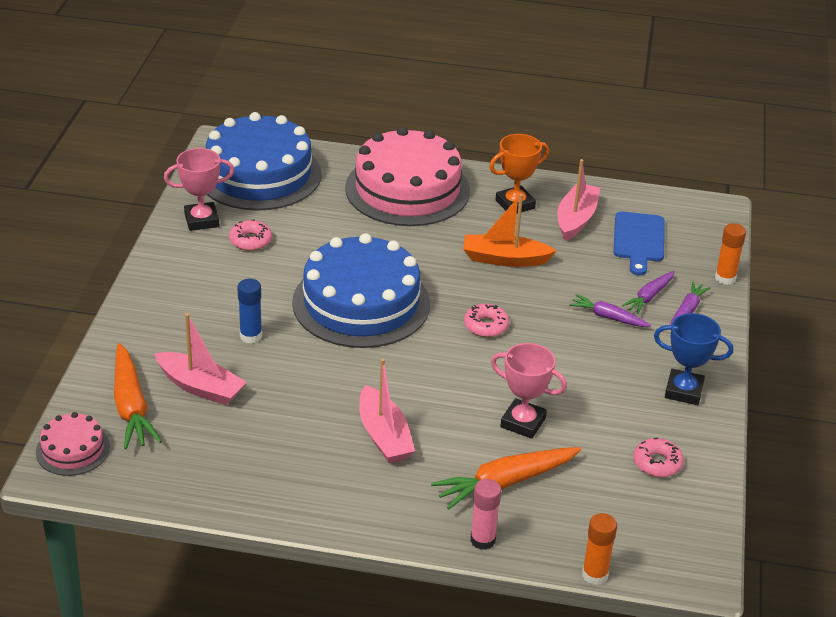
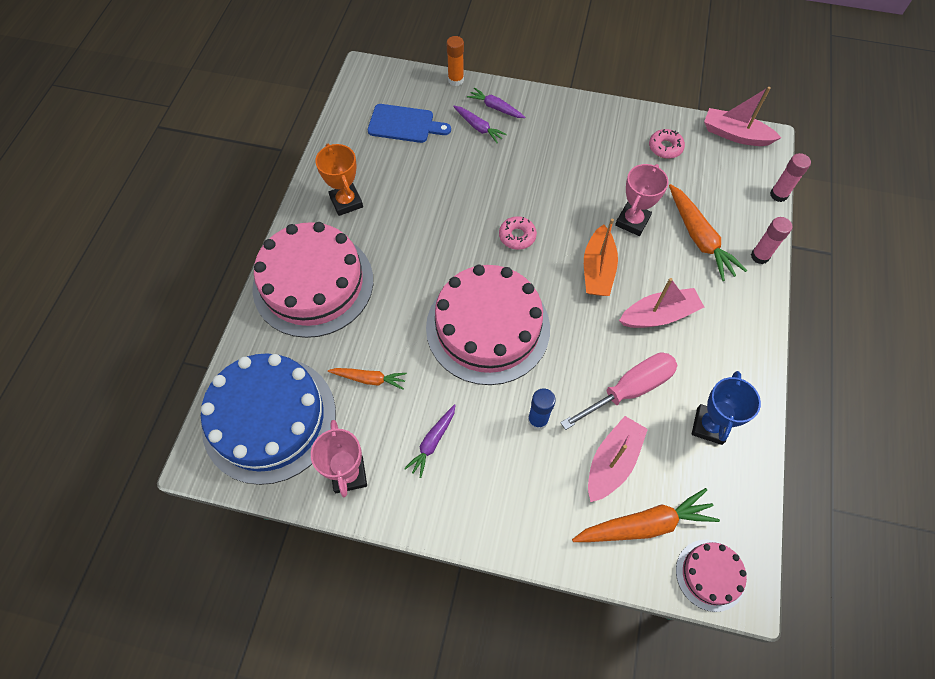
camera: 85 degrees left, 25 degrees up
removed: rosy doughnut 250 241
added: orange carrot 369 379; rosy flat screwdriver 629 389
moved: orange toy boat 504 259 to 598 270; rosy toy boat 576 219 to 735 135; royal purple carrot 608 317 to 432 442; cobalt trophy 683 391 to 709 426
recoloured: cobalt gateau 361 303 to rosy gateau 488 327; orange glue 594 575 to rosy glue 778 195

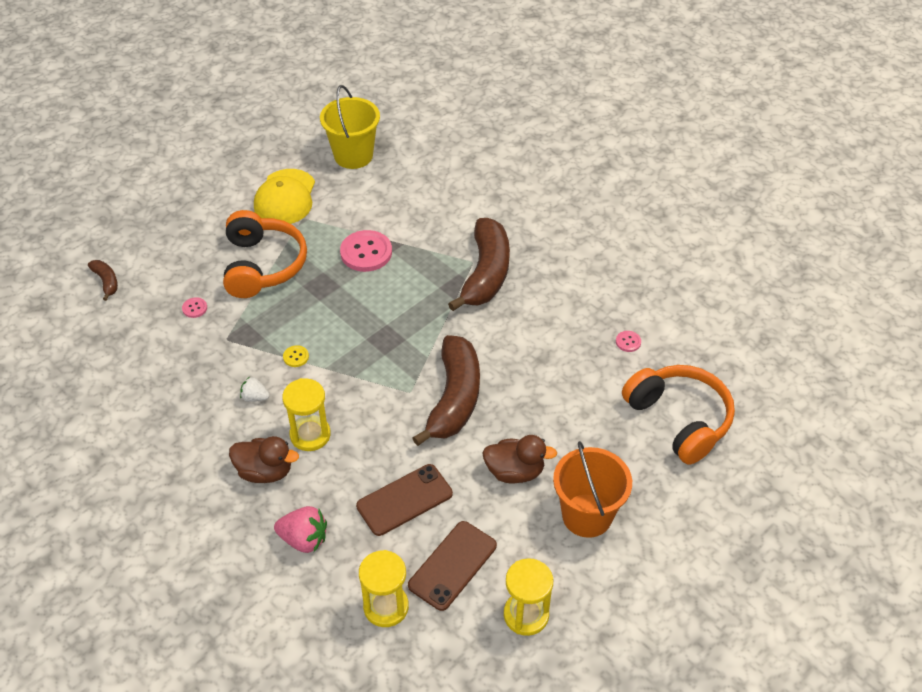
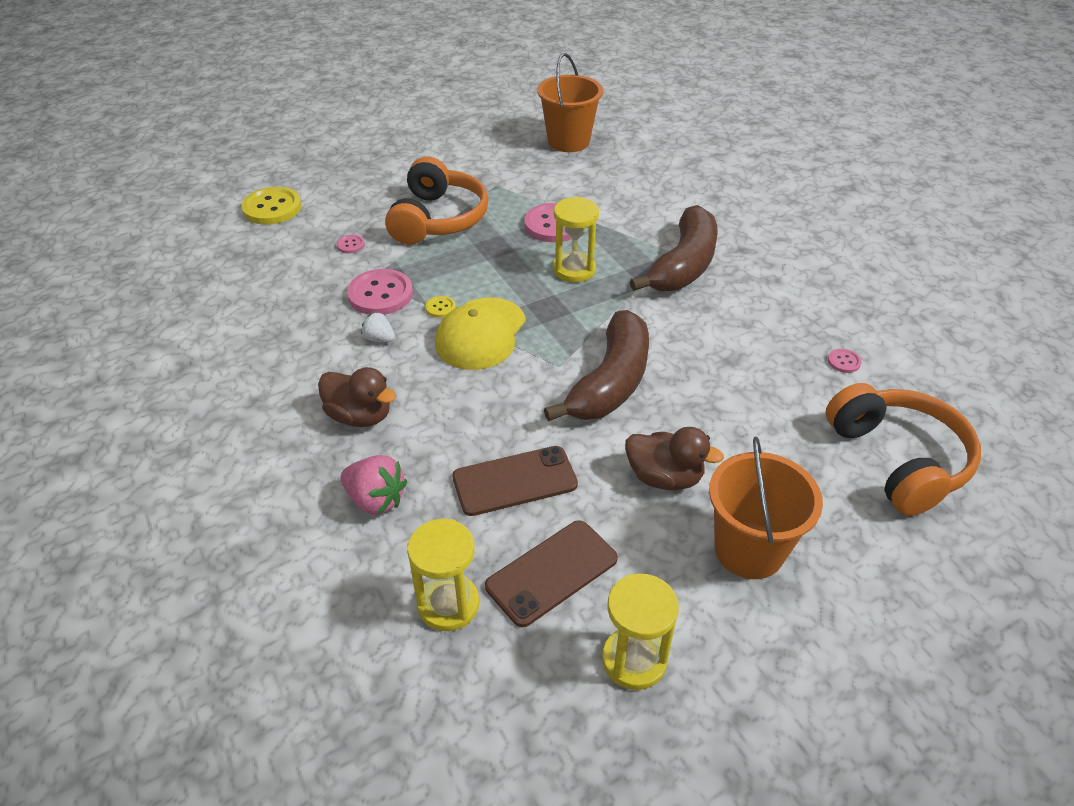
camera: 15 degrees right, 5 degrees down
added: rosy shirt button 380 294
moved: golden cap 285 197 to 481 334; golden hourglass 310 435 to 574 270
replaced: brown banana fruit 106 282 to golden shirt button 272 208
recoloured: golden pail 353 156 to orange pail 568 141

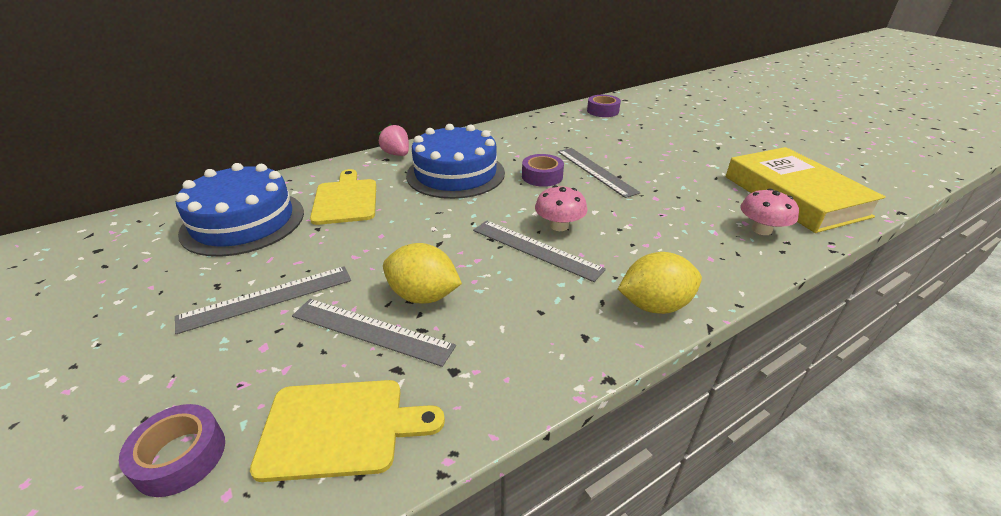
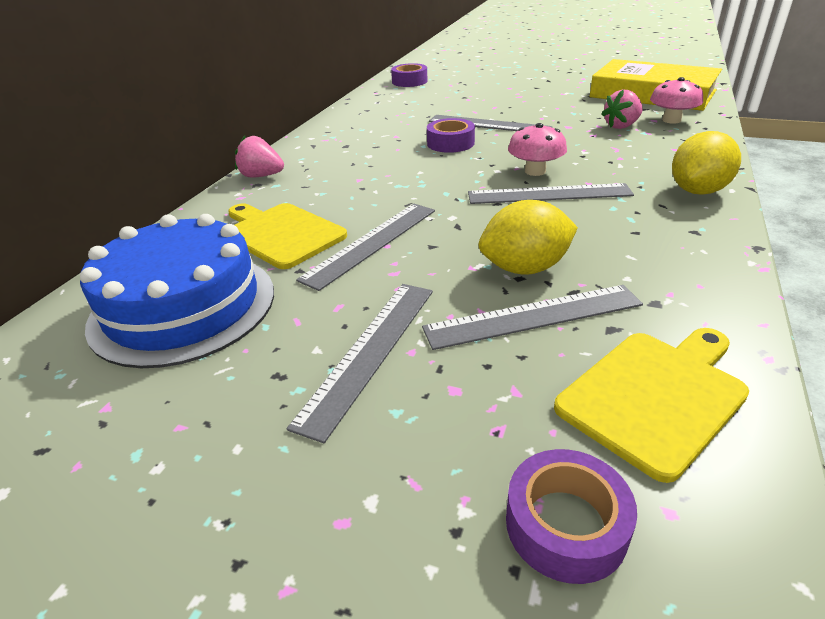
camera: 35 degrees left, 0 degrees up
removed: cobalt gateau 455 174
added: ash-grey straightedge 371 243; rosy berry 621 126

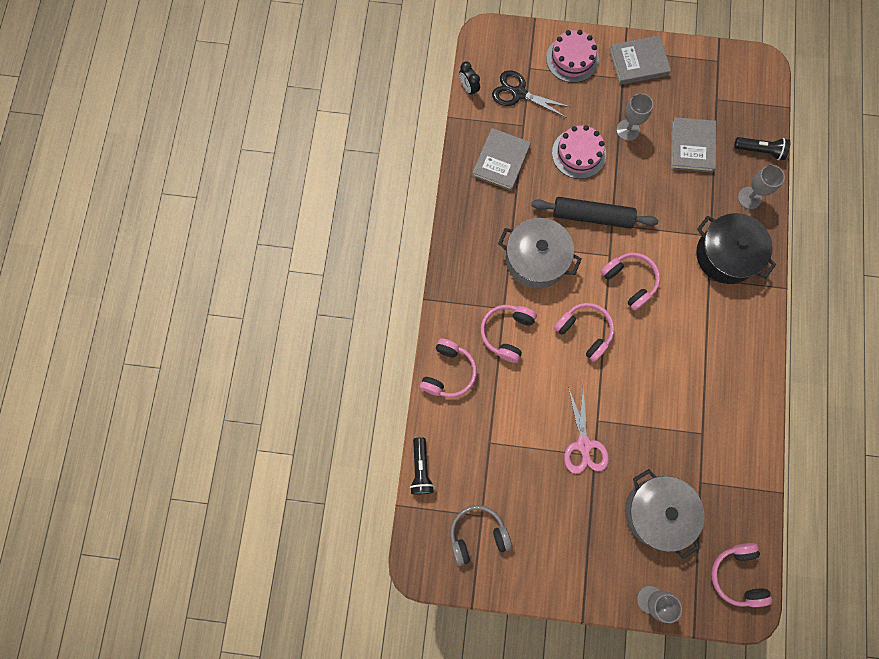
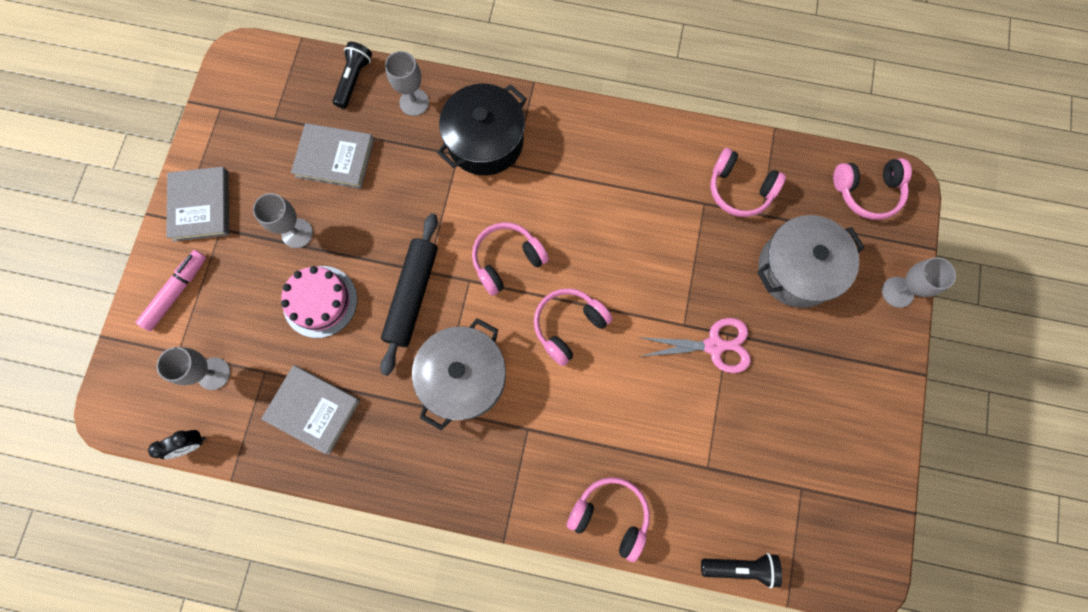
camera: 85 degrees left, 0 degrees up
removed: ash-grey headset 477 534
moved: rosy headset 507 333 to 739 189
replaced: jet-black pair of scissors 518 93 to ash-grey goblet 213 373; rosy gateau 572 59 to rosy marker pen 176 292

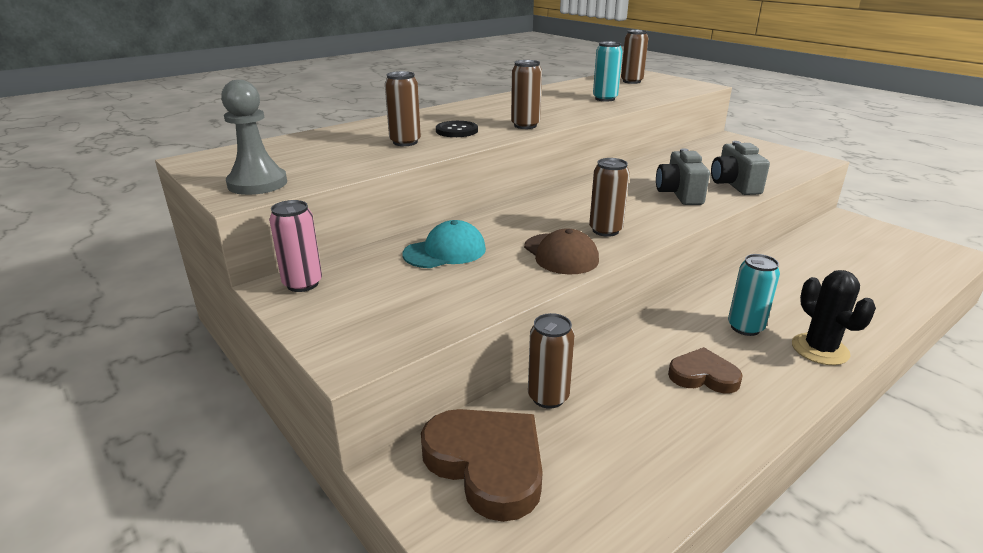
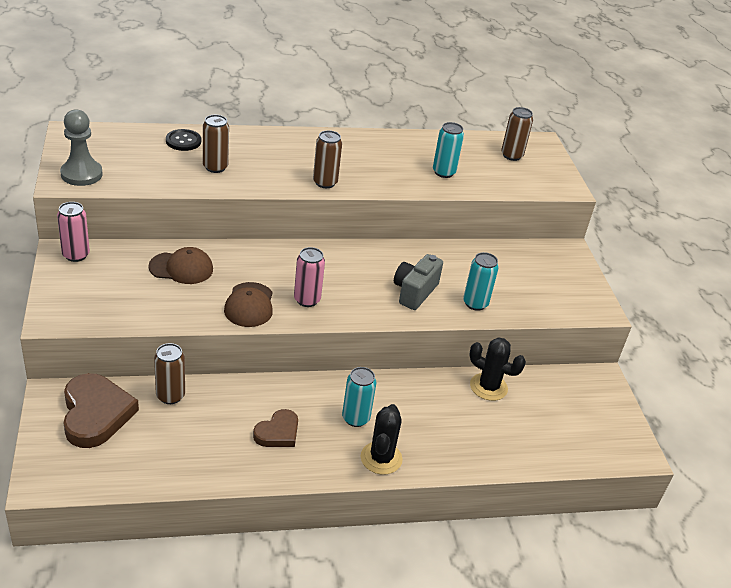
camera: 25 degrees right, 10 degrees up
added: jet-black prickly plant 488 387
moved: jet-black shirt button 457 131 to 183 141
replaced: ash-grey camera 734 185 to aqua can 475 303
recoloured: aqua cap 445 251 to brown cap 181 268; brown can 605 230 to rosy can 307 300
turned: brown heart shape 703 375 = 278 432 90 degrees clockwise

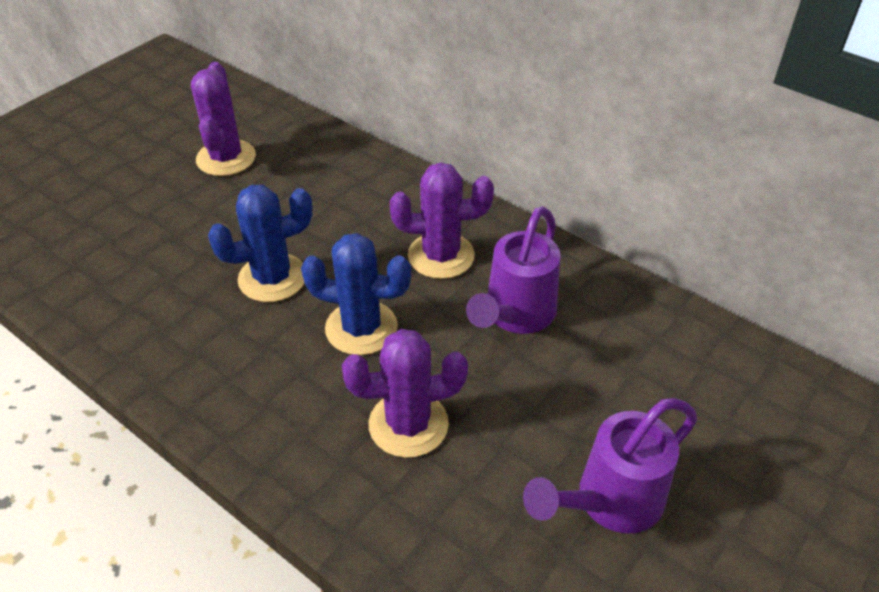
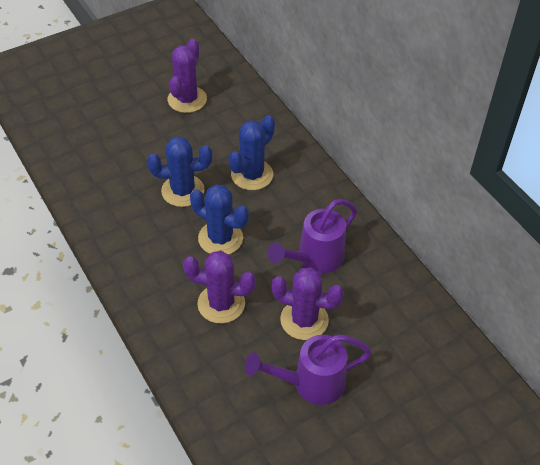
camera: 20 degrees right, 5 degrees up
added: cobalt prickly plant 252 175
moved: royal purple prickly plant 441 256 to 304 320

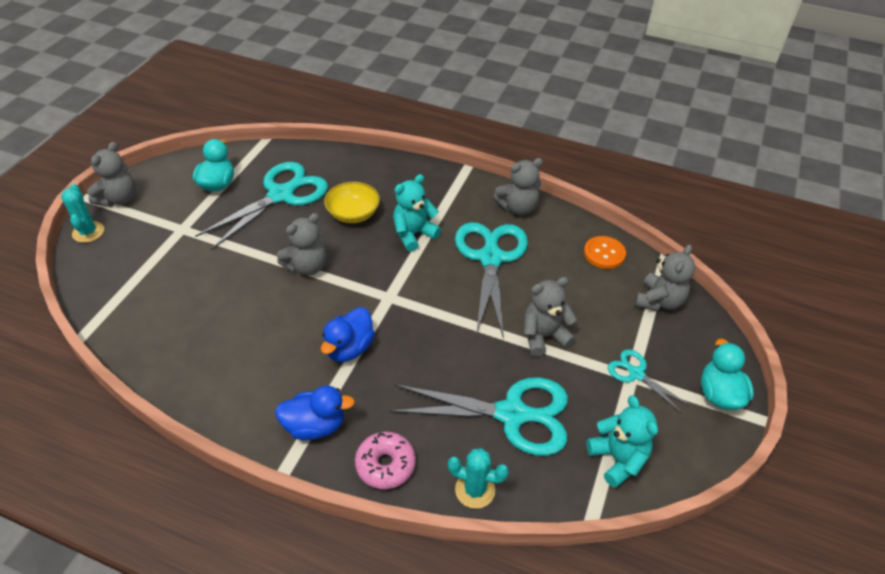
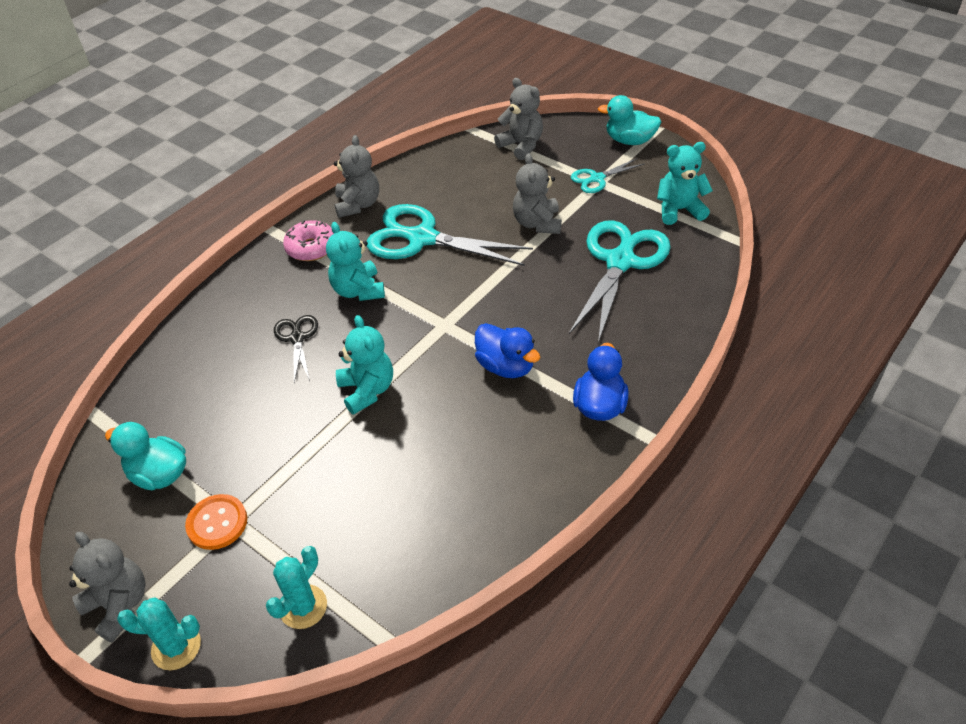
camera: 70 degrees left, 0 degrees up
removed: aqua pair of scissors 282 194
moved: rosy doughnut 385 465 to 311 248; aqua prickly plant 475 490 to 303 607; orange shirt button 604 253 to 217 523
replaced: golden serving bowl 353 214 to jet-black pair of scissors 297 337
recoloured: ash-grey teddy bear 307 266 to aqua teddy bear 367 390

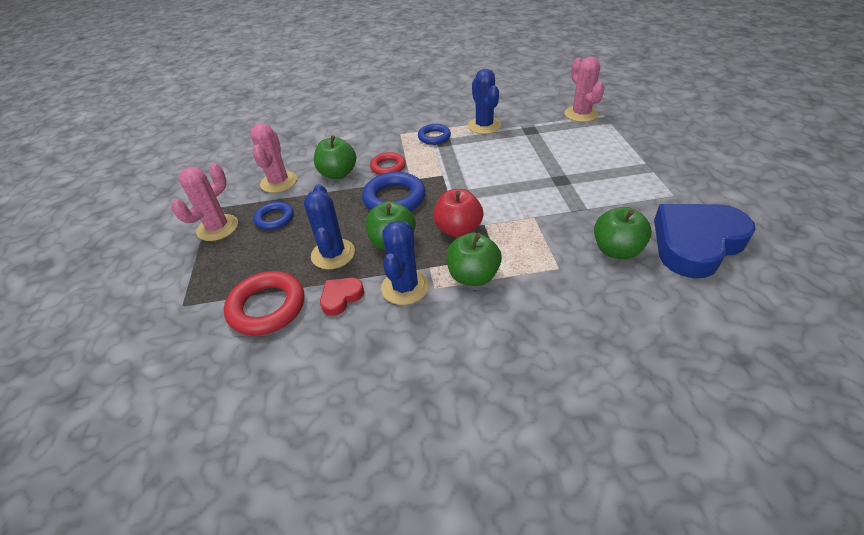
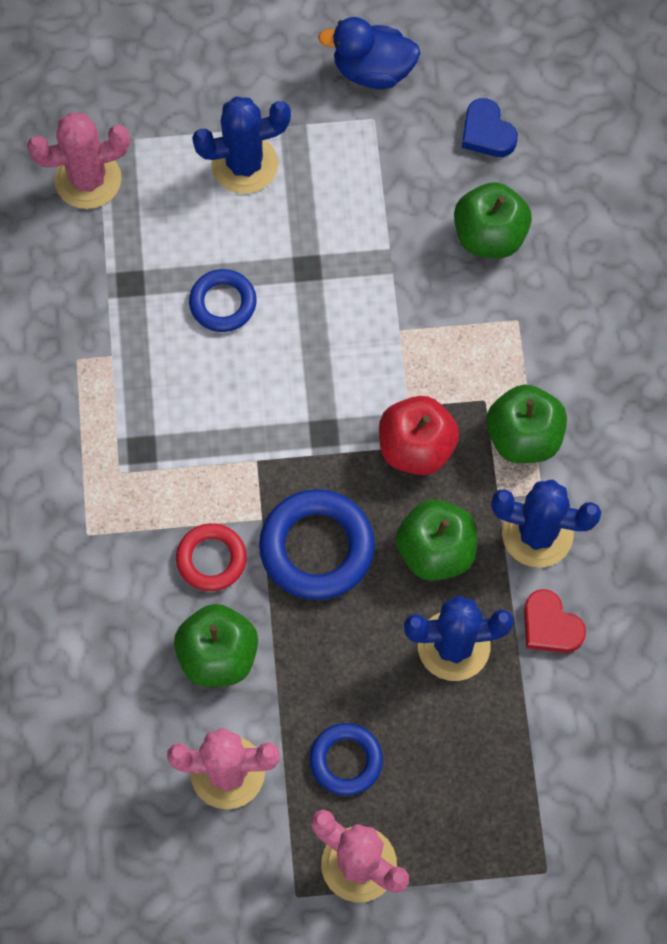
camera: 90 degrees left, 25 degrees up
removed: red ring 267 307
added: cobalt duck 372 71
moved: cobalt ring 434 137 to 223 303; cobalt prickly plant 484 126 to 244 165
resized: cobalt heart shape 696 243 = 487 133 x0.44

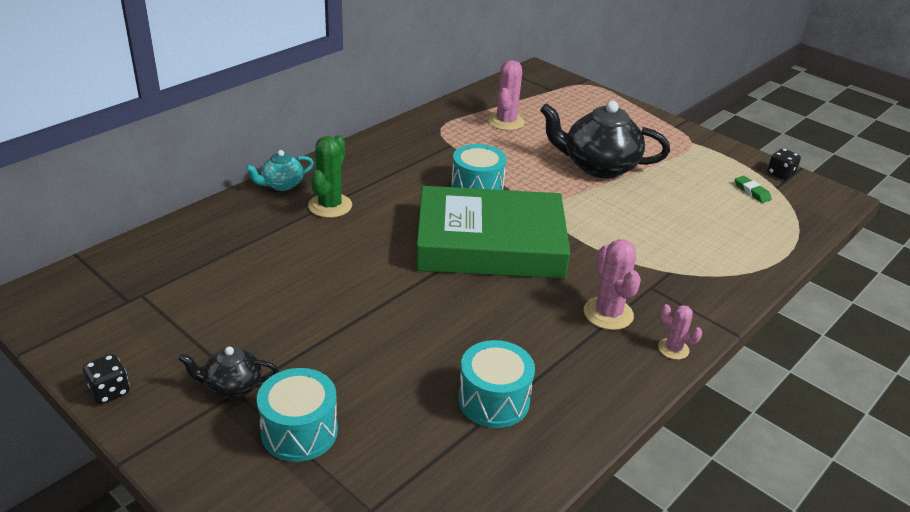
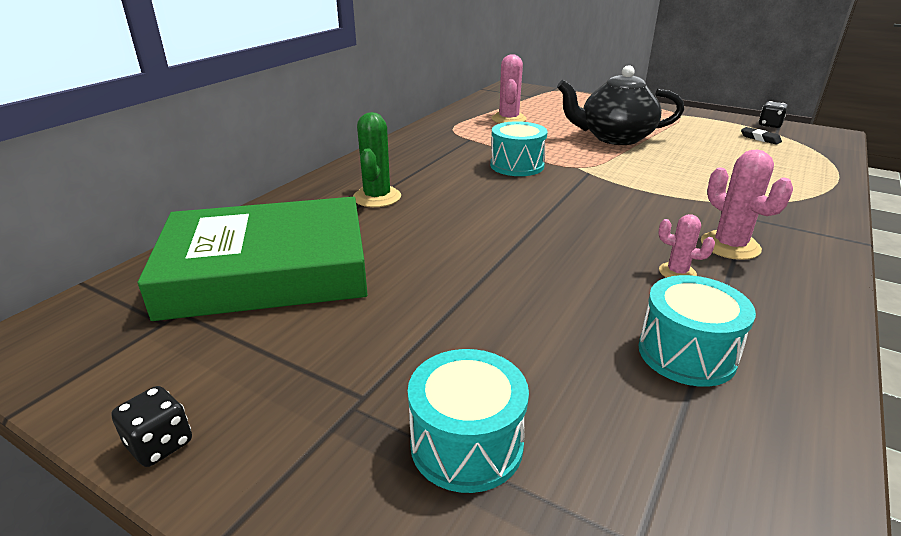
camera: 10 degrees left, 5 degrees down
removed: jet-black china teapot 232 386; aqua china teapot 282 185
moved: emerald hardcover 490 243 to 267 270; rosy prickly plant 673 349 to 677 272
recoloured: emerald gum eraser 752 192 to jet-black gum eraser 760 138

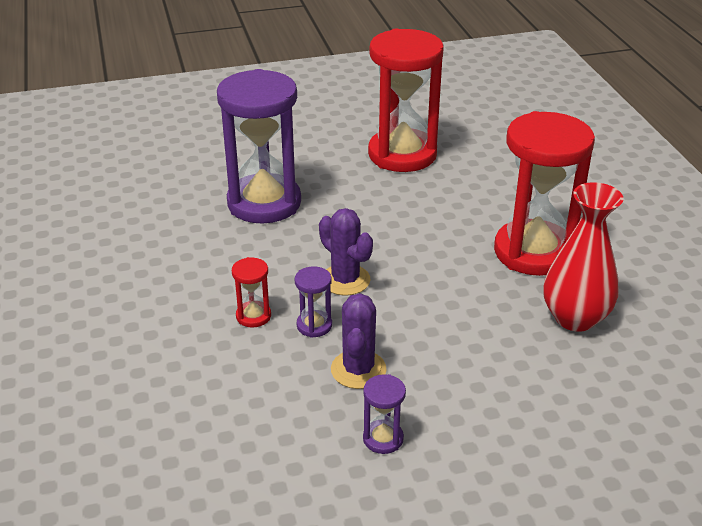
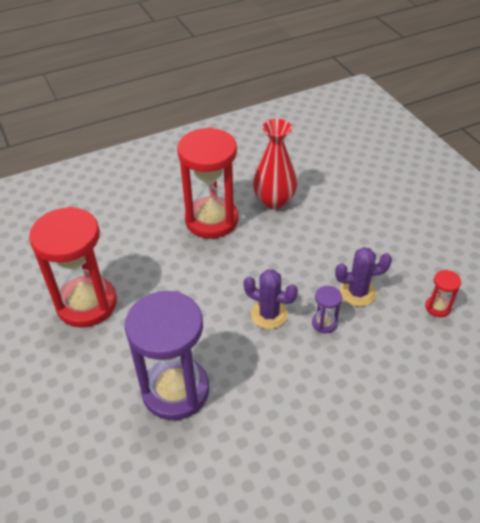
camera: 100 degrees left, 10 degrees up
removed: royal purple hourglass 383 439
moved: red hourglass 253 316 to 437 307
turned: royal purple prickly plant 345 280 = 269 314 75 degrees clockwise

